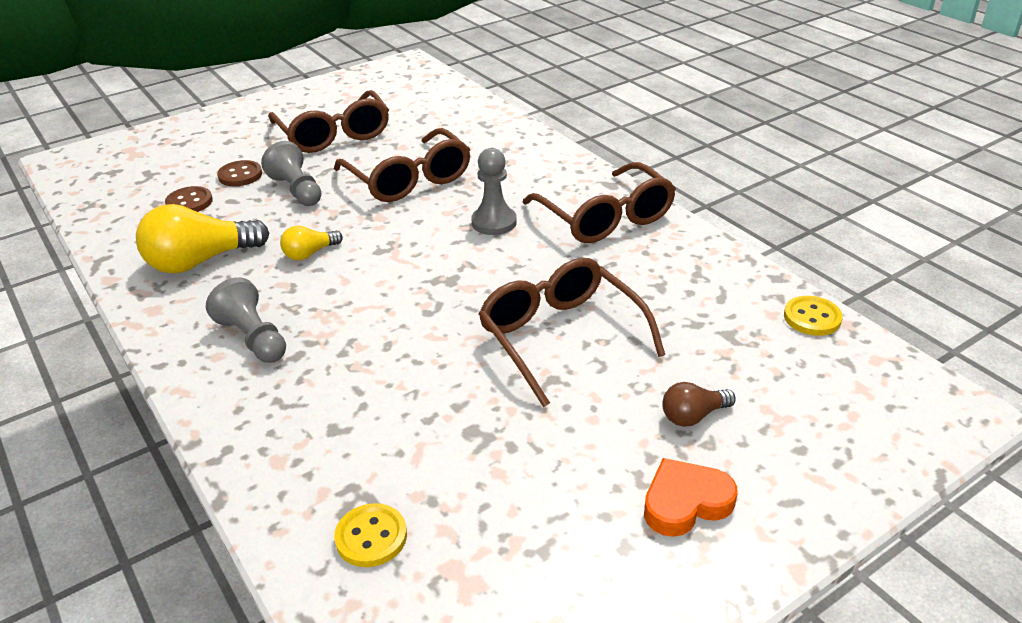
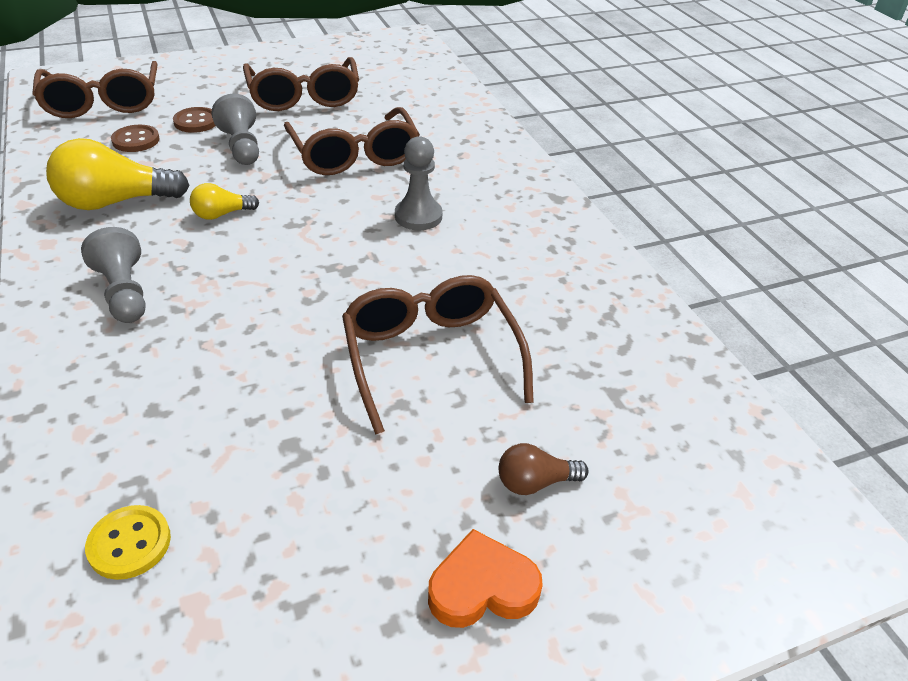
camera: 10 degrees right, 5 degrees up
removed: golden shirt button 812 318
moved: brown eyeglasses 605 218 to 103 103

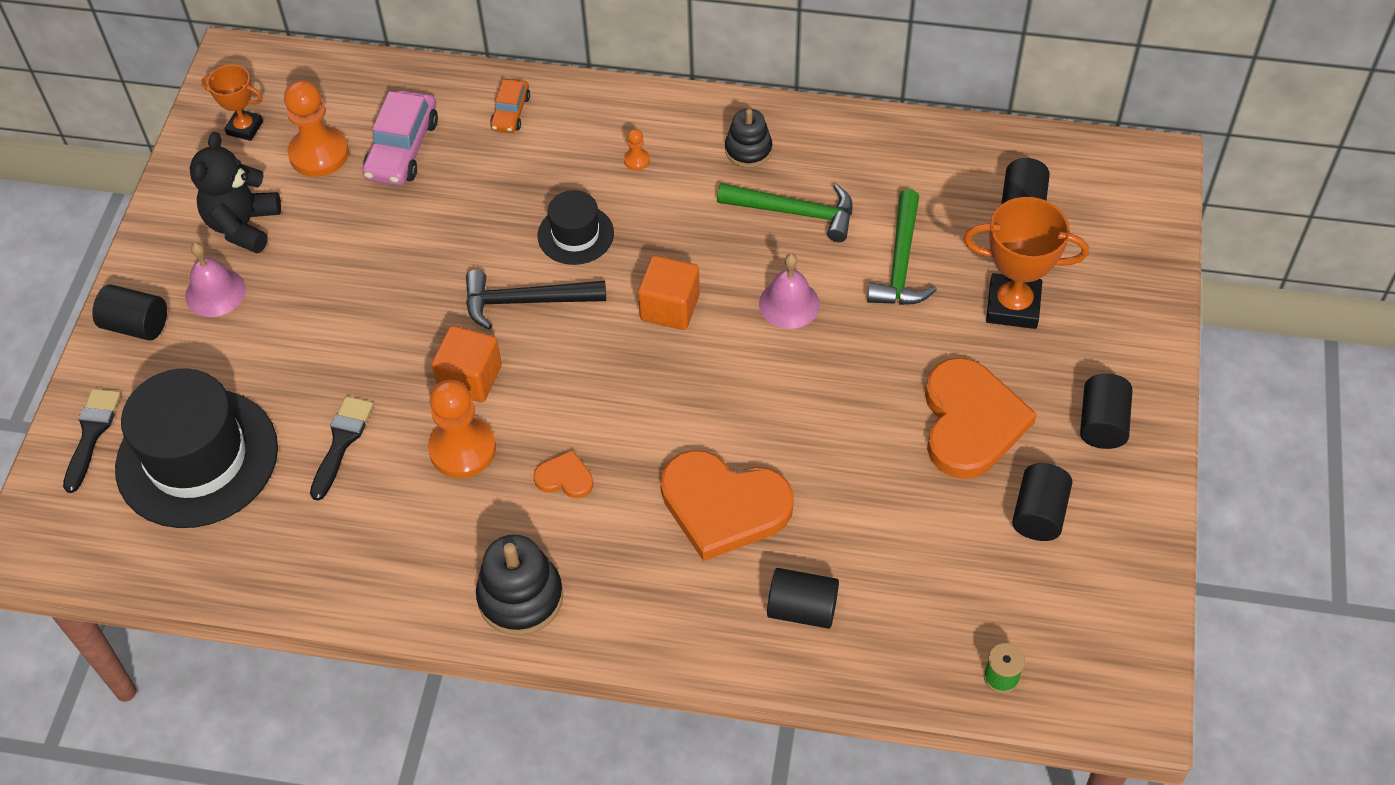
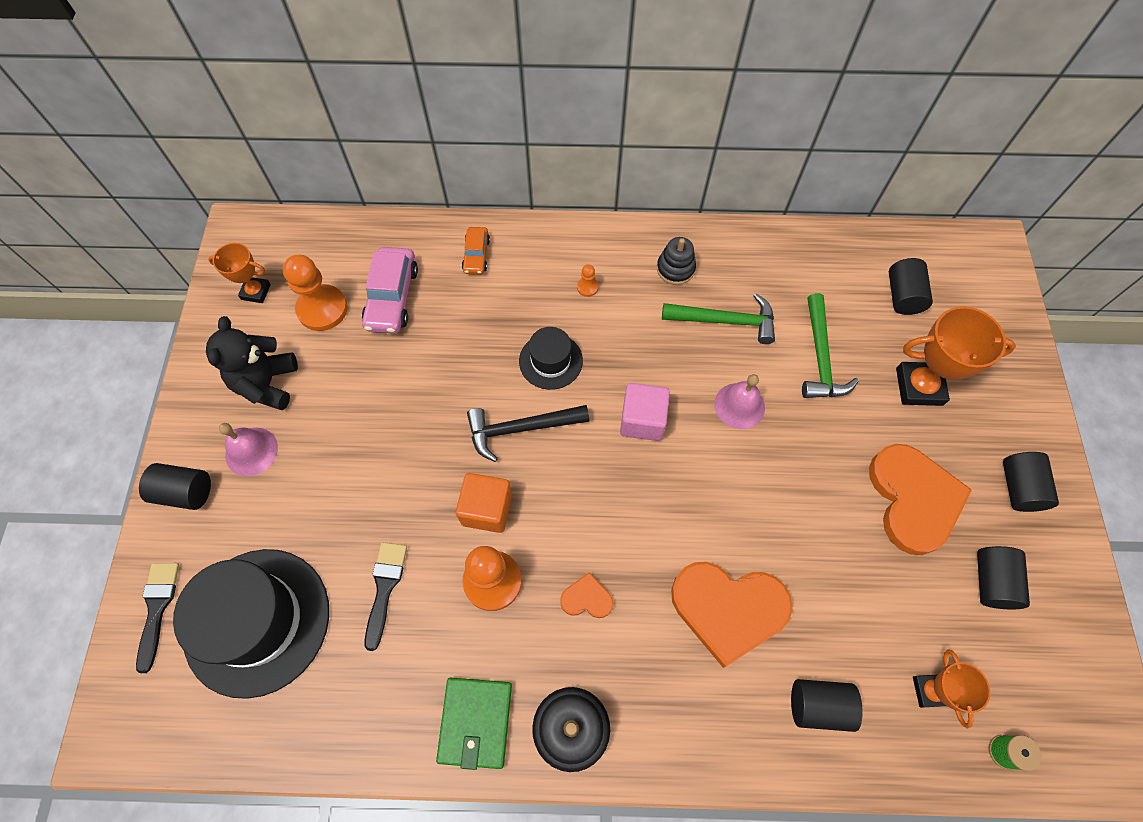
camera: 10 degrees left, 10 degrees up
added: emerald wallet 475 722; orange trophy 929 691
recoloured: orange cube 670 307 to rosy cube 642 420

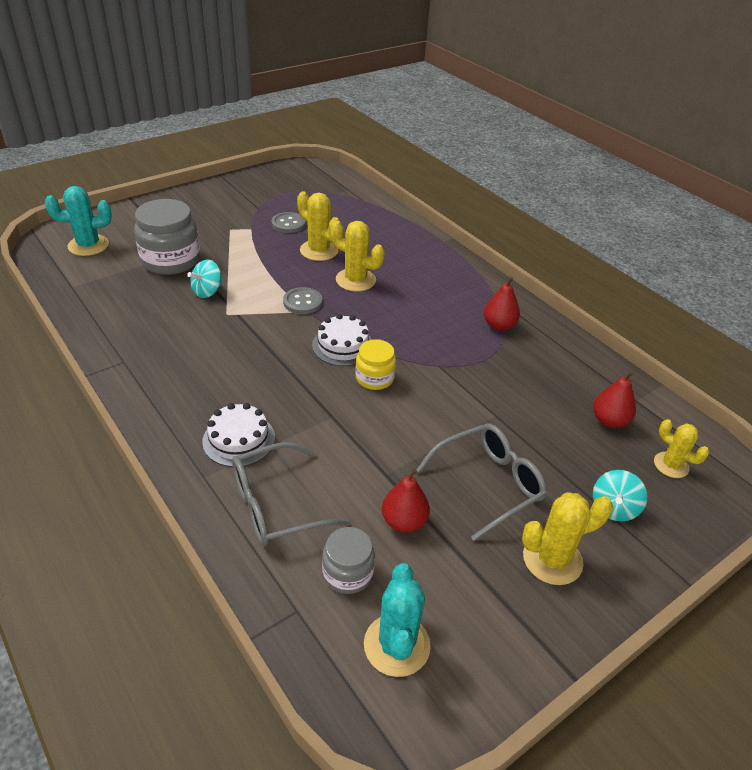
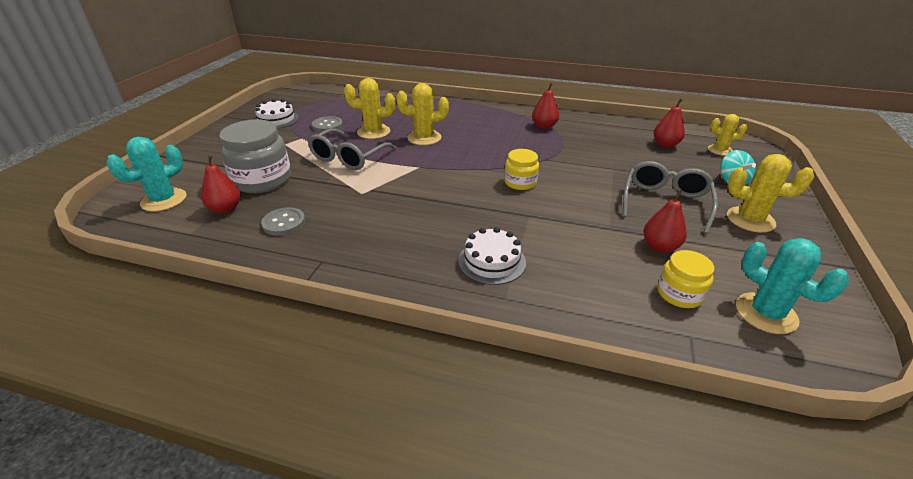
camera: 35 degrees left, 5 degrees down
removed: aqua spinning top 207 291
added: red pear fruit 225 209
moved: ash-grey eyeglasses 276 505 to 348 158; ash-grey shirt button 302 302 to 284 223; snow-white gateau 343 345 to 276 120
recoloured: ash-grey jam jar 347 573 to golden jam jar 679 294
turned: golden prickly plant 552 559 = 750 220 75 degrees clockwise

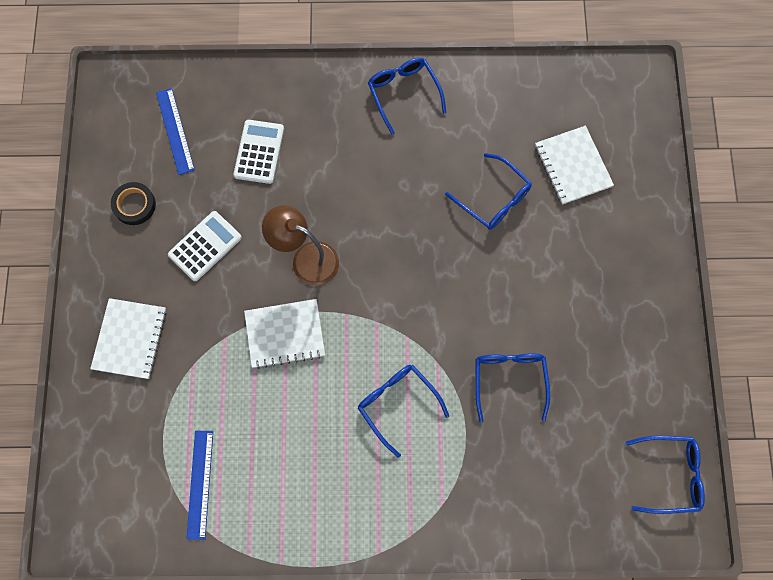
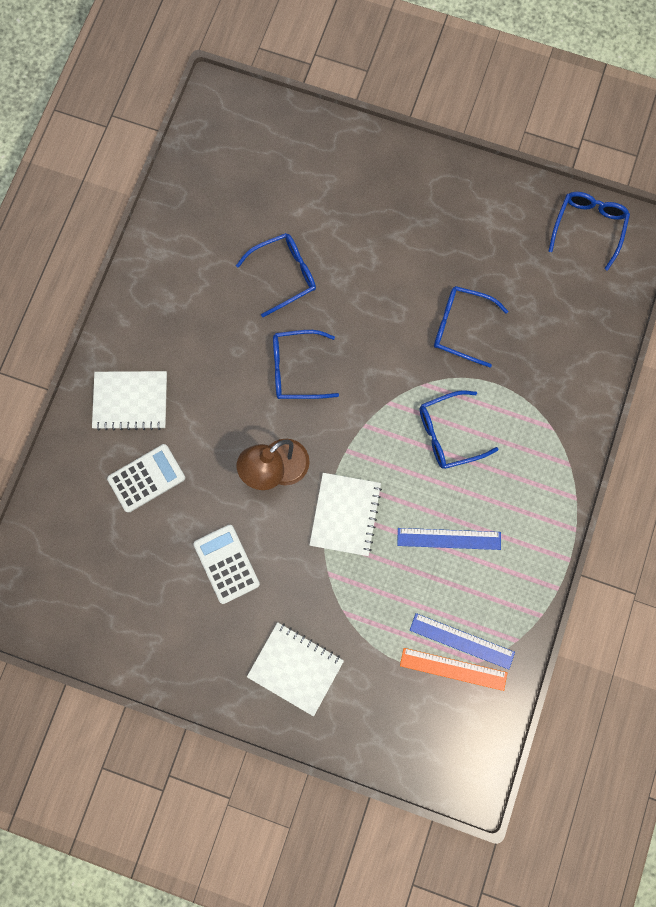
camera: 70 degrees left, 5 degrees up
removed: jet-black tape 134 205
added: orange straightedge 453 668
moved: cobalt straightedge 175 131 to 449 538; cobalt eyeglasses 403 93 to 296 369; snow-white notebook 573 166 to 130 401
turned: snow-white calculator 259 152 = 146 478 120 degrees clockwise

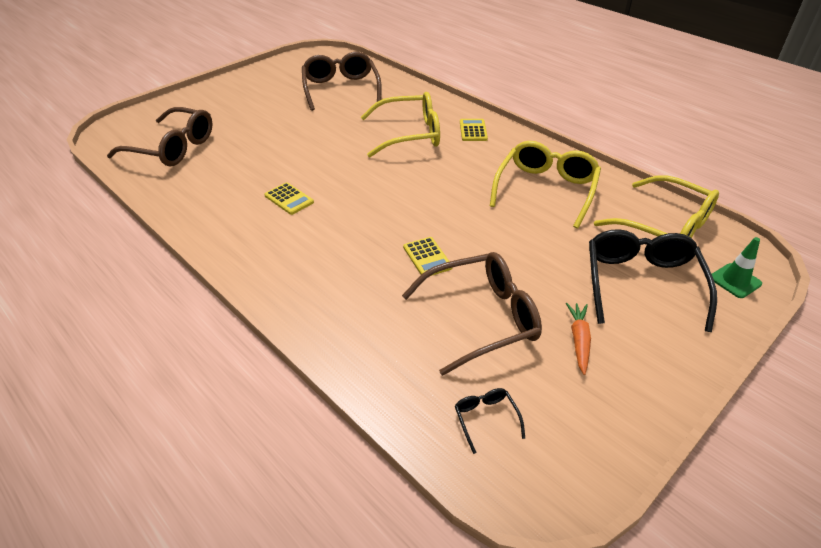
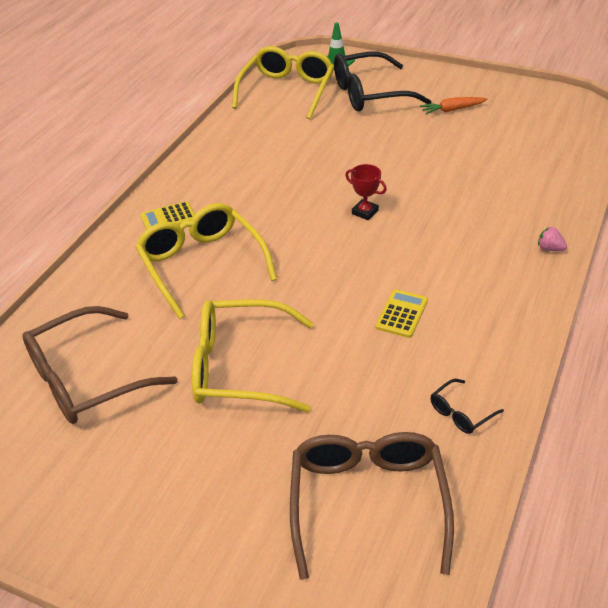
camera: 110 degrees left, 0 degrees up
removed: brown eyeglasses 482 318; golden calculator 427 257
added: red trophy 365 212; rosy berry 549 249
moved: jet-black eyeglasses 486 419 to 460 413; golden eyeglasses 546 189 to 239 367

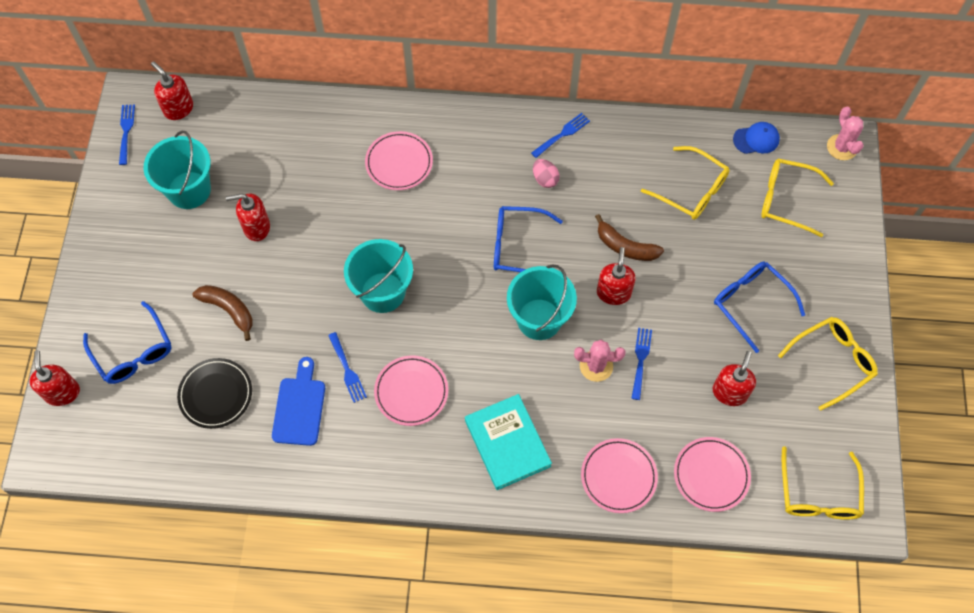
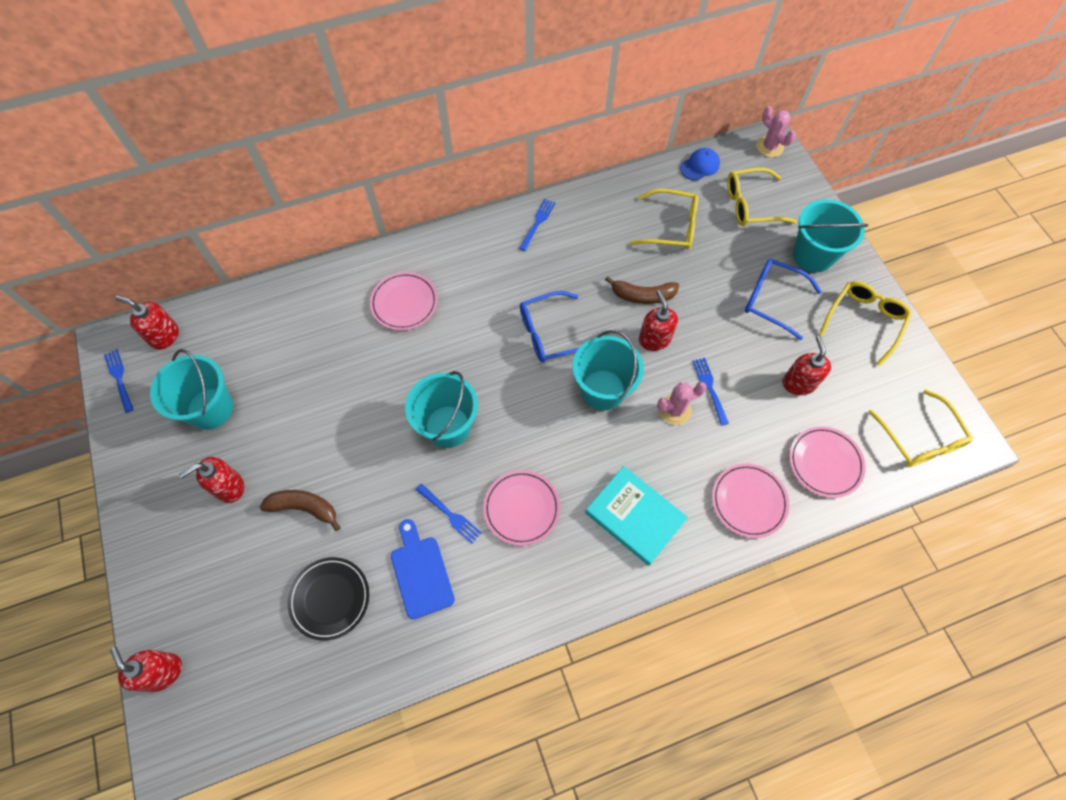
camera: 25 degrees left, 0 degrees up
removed: cobalt eyeglasses 133 351; rosy egg 545 179
added: aqua pail 813 255
moved: red pump bottle 256 227 to 229 487

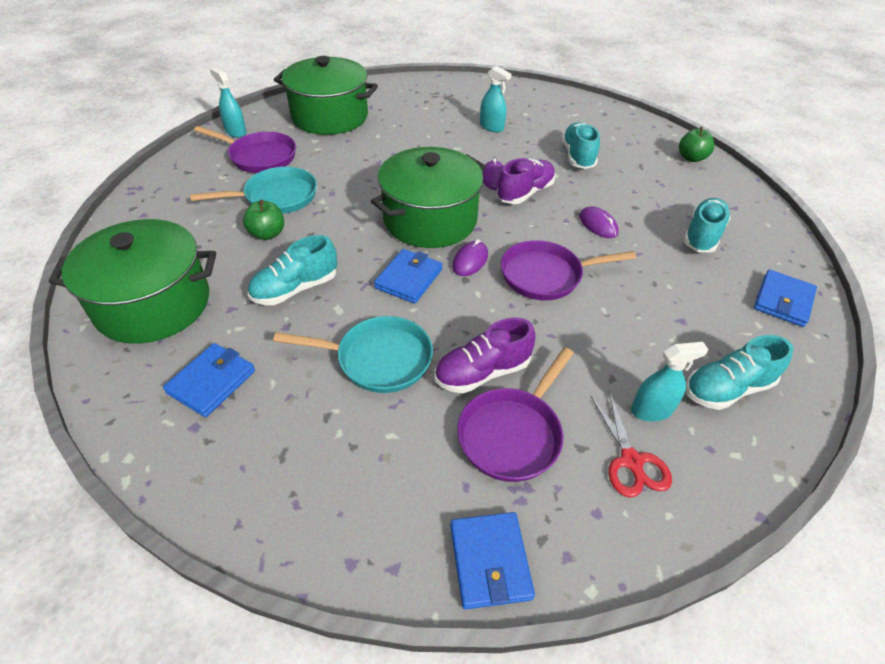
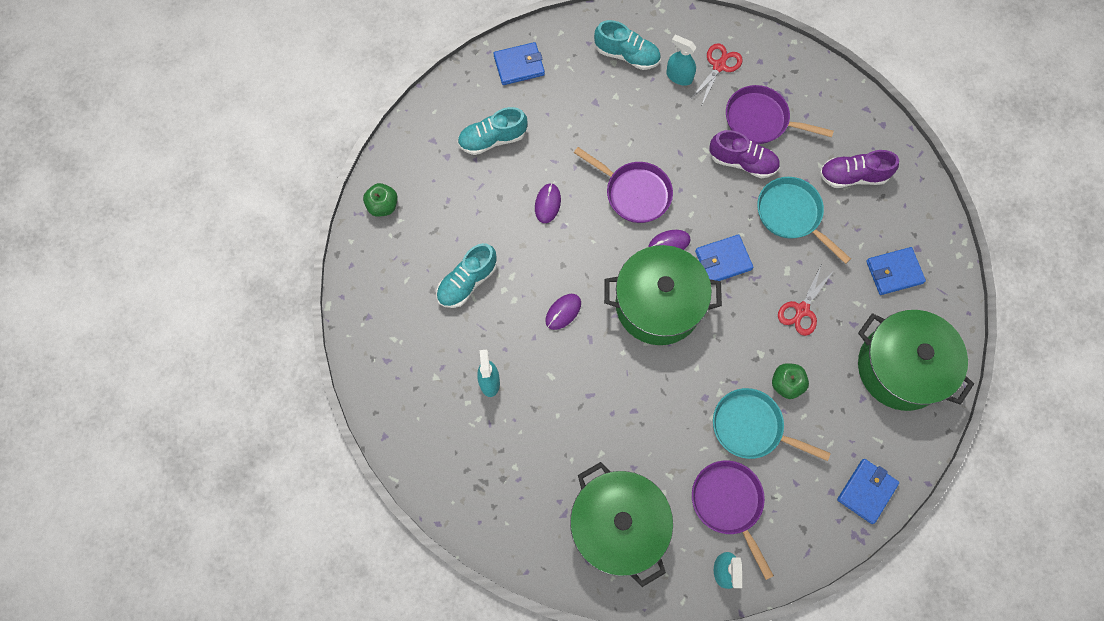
camera: 135 degrees left, 25 degrees up
moved: cobalt wallet 490 561 to 866 491; royal purple lace-up shoe 525 193 to 853 176
replaced: aqua lace-up shoe 295 289 to red pair of scissors 802 310
turned: royal purple skillet 512 434 = 760 120 150 degrees counterclockwise

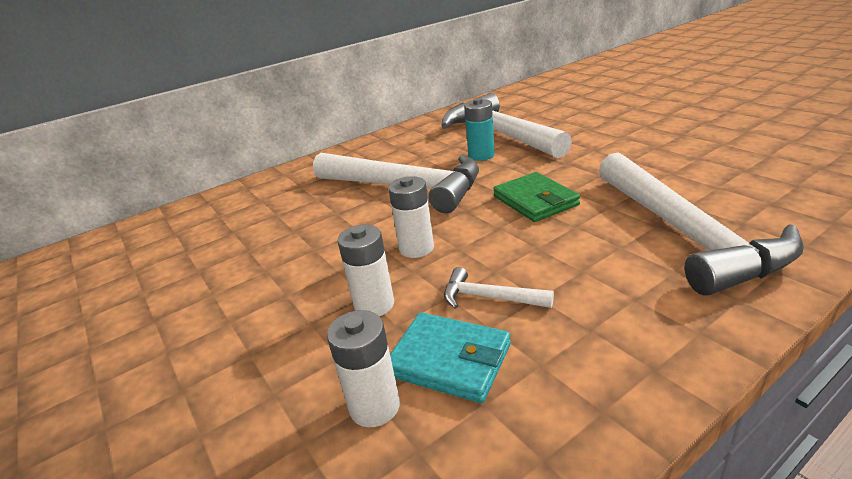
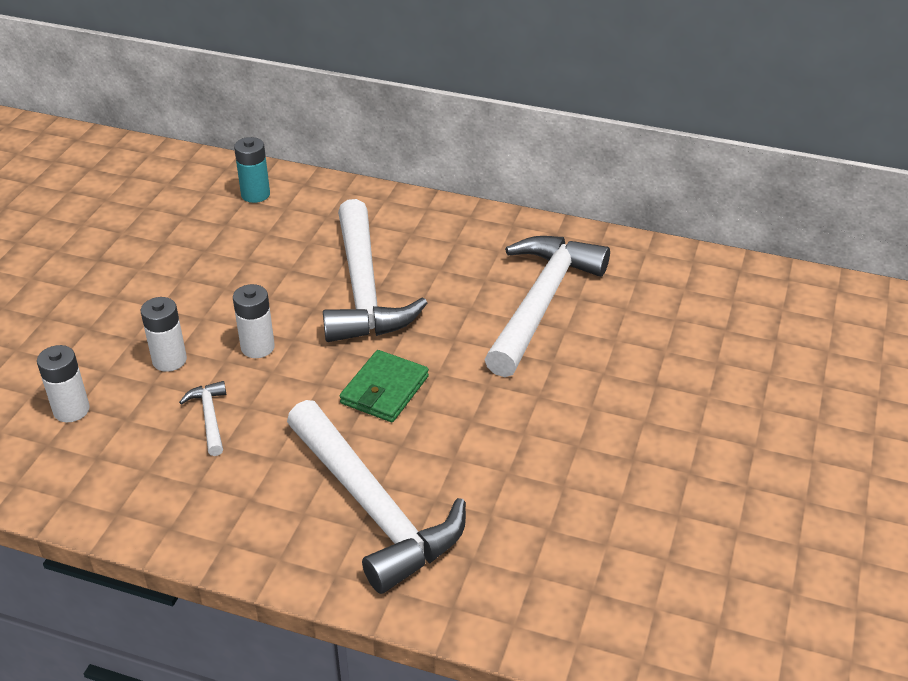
camera: 50 degrees right, 10 degrees up
removed: aqua wallet 449 360
moved: aqua power cell 481 155 to 255 194
turned: snow-white carpenter's hammer 685 233 = 373 508 75 degrees counterclockwise

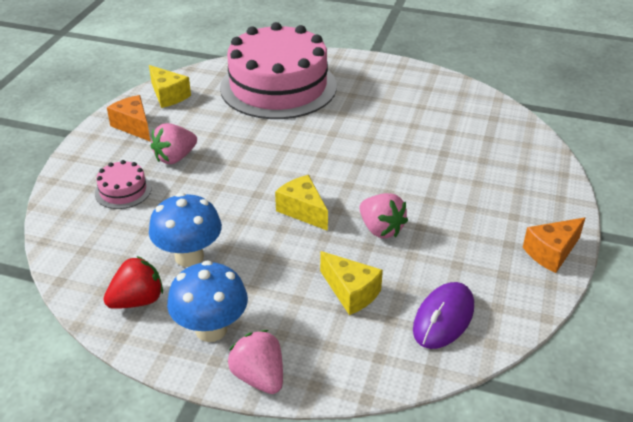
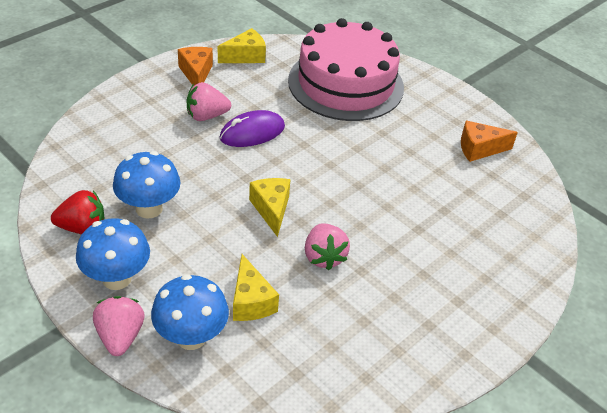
camera: 25 degrees right, 5 degrees up
removed: rosy gateau 123 191
added: cobalt fungus 191 337
moved: royal purple computer mouse 443 318 to 252 132; orange cheese 551 253 to 479 149
turned: golden cheese 168 95 = 245 56 105 degrees counterclockwise

